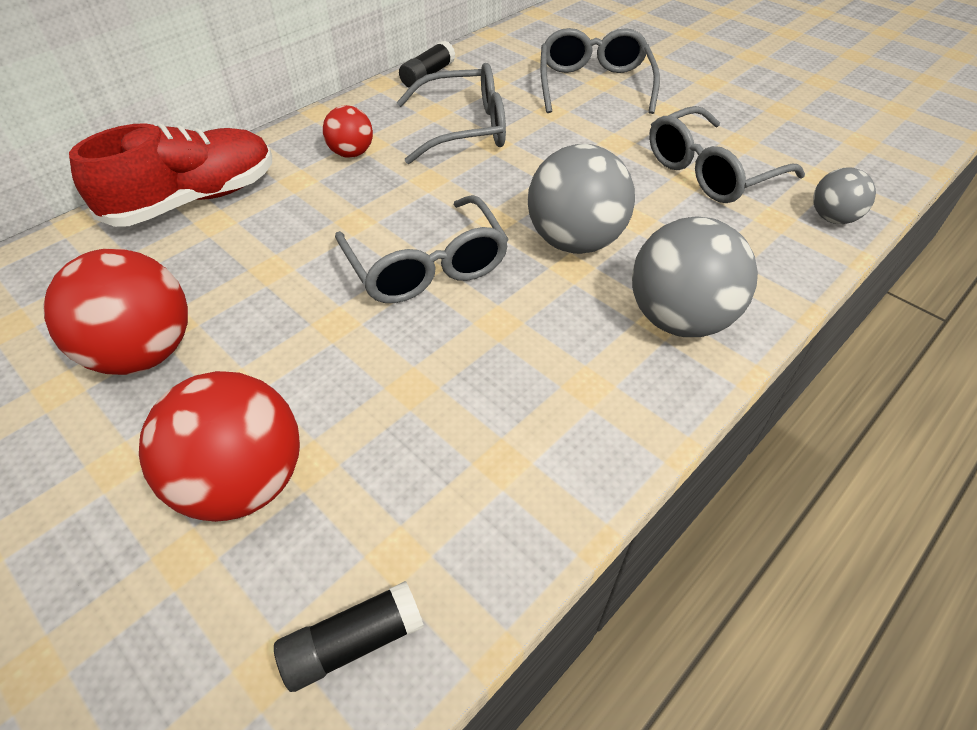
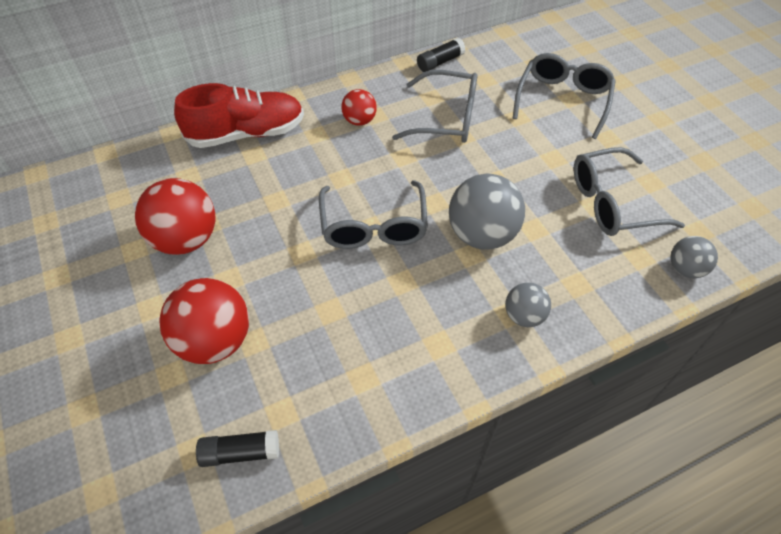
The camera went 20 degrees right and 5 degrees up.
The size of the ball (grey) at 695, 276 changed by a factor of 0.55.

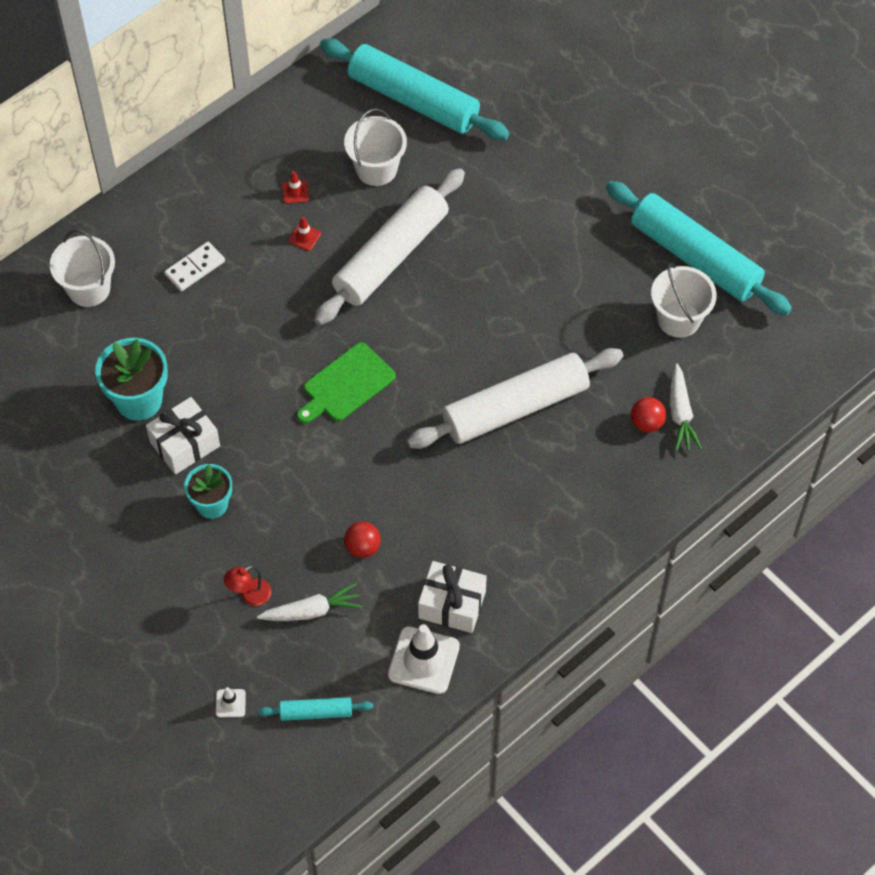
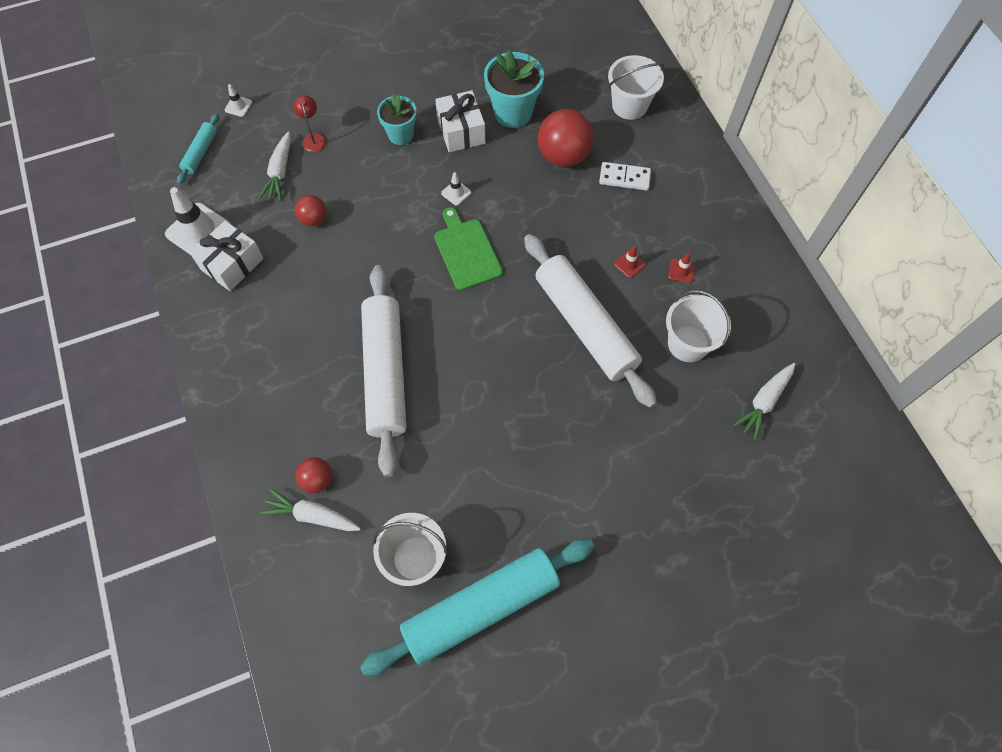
The camera went 110 degrees right and 5 degrees up.
The domino (white) at 194, 266 ended up facing another way, 60 degrees counterclockwise from before.
Where the rolling pin (turquoise) stood at 415, 89, the carrot (white) came to stand at 764, 401.
The second view gained the traffic cone (white) at 456, 189.
The second view gained the ball (red) at 566, 138.

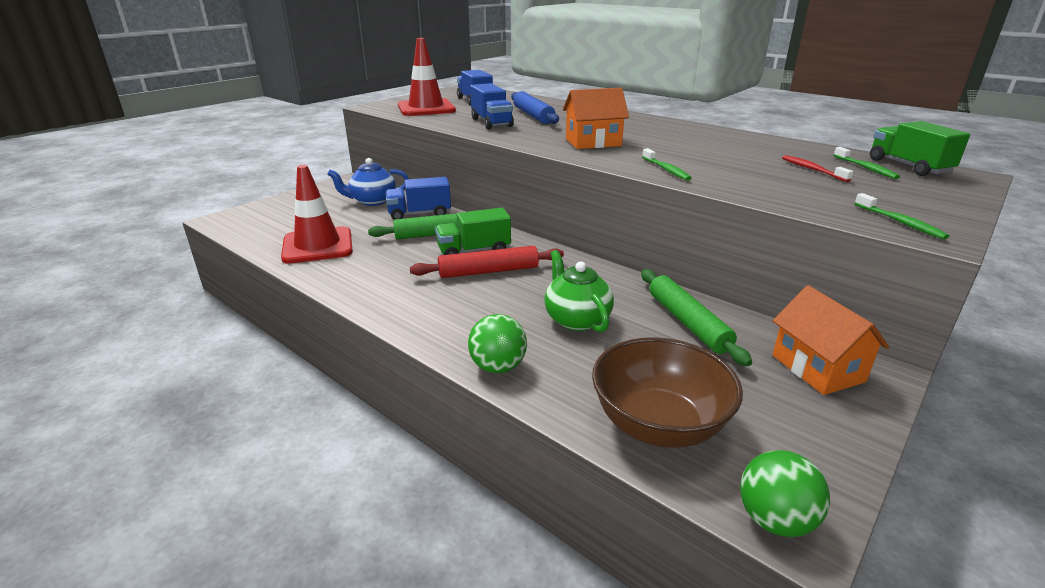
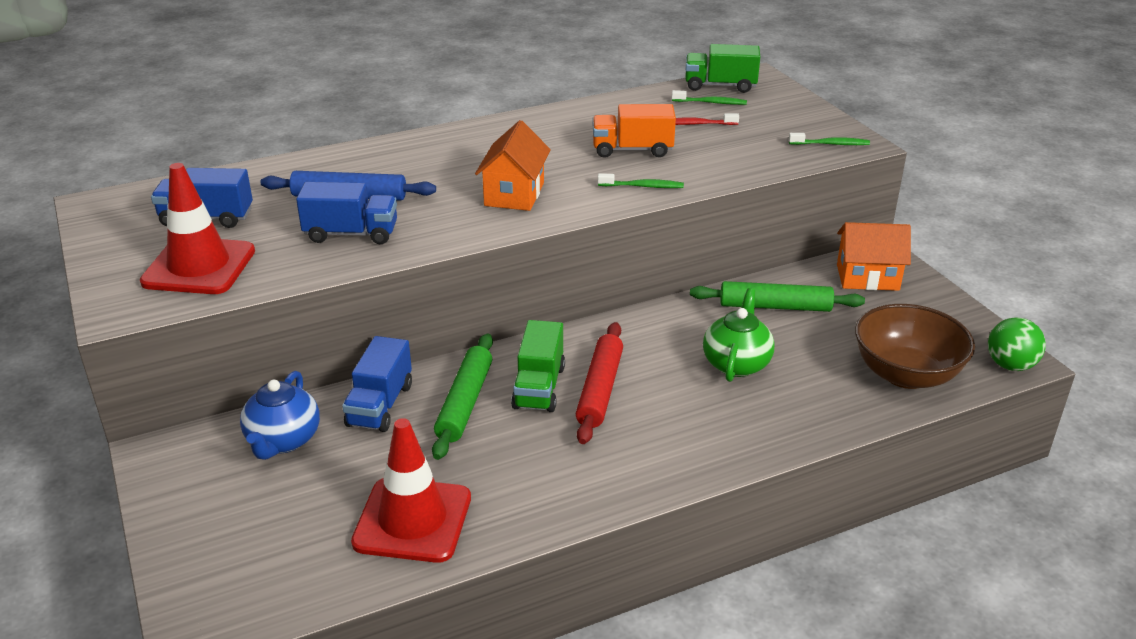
The camera went 65 degrees left and 5 degrees up.
The second view lost the ball (green) at 497, 343.
The teapot (green) at 579, 291 ended up facing another way, 105 degrees clockwise from before.
The second view gained the truck (orange) at 634, 131.

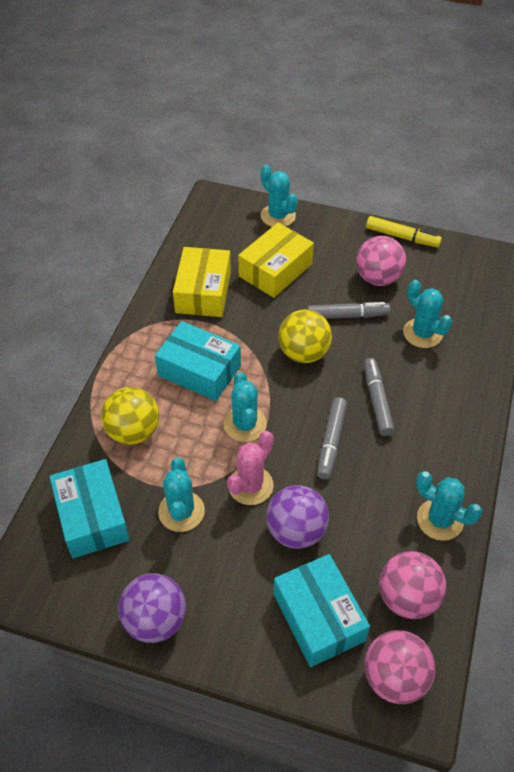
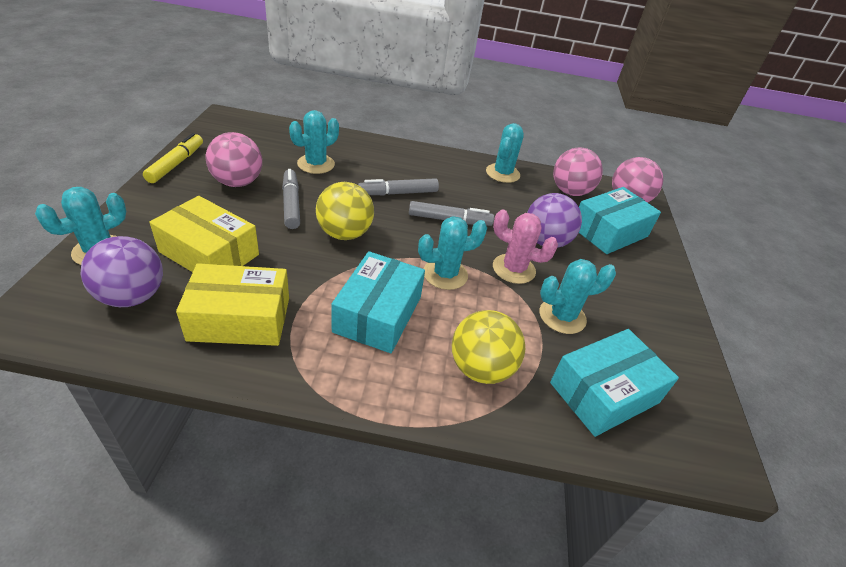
The camera went 105 degrees left and 10 degrees down.
The ball (purple) ended up elsewhere, having gone from 152, 608 to 121, 271.

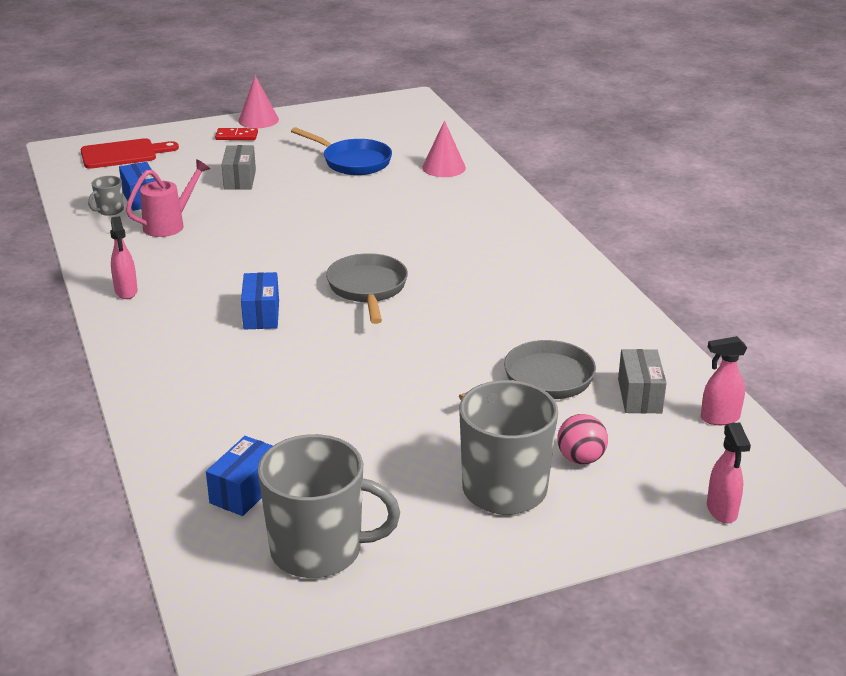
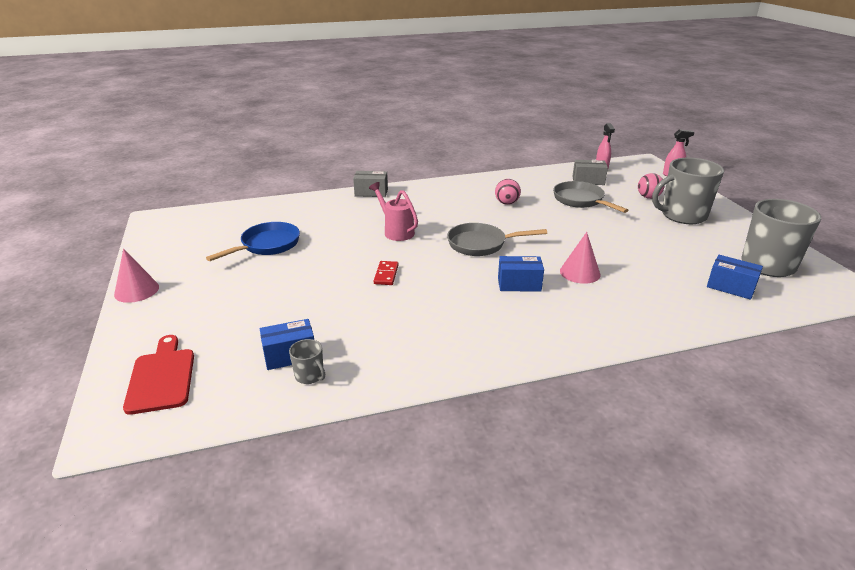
The camera went 85 degrees left and 0 degrees up.
The second view lost the spray bottle (pink) at 124, 257.
The watering can (pink) ended up elsewhere, having gone from 168, 198 to 393, 211.
The domino (red) ended up elsewhere, having gone from 236, 134 to 386, 273.
The box (grey) ended up elsewhere, having gone from 239, 167 to 370, 184.
The cone (pink) ended up elsewhere, having gone from 444, 148 to 580, 258.
The second view gained the ball (pink) at 508, 192.

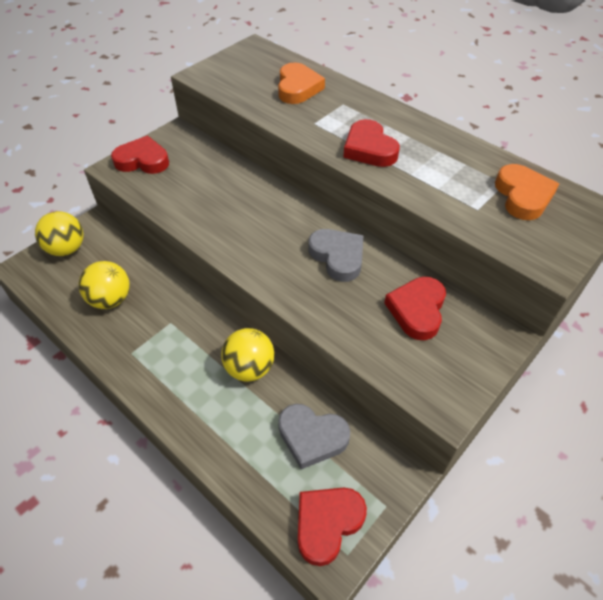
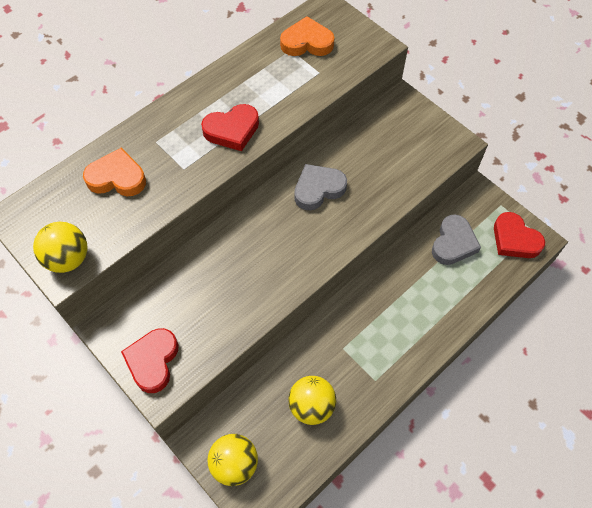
The camera went 85 degrees left and 10 degrees up.
The ball (yellow) ended up elsewhere, having gone from 247, 355 to 60, 247.
The second view lost the heart (red) at 415, 308.

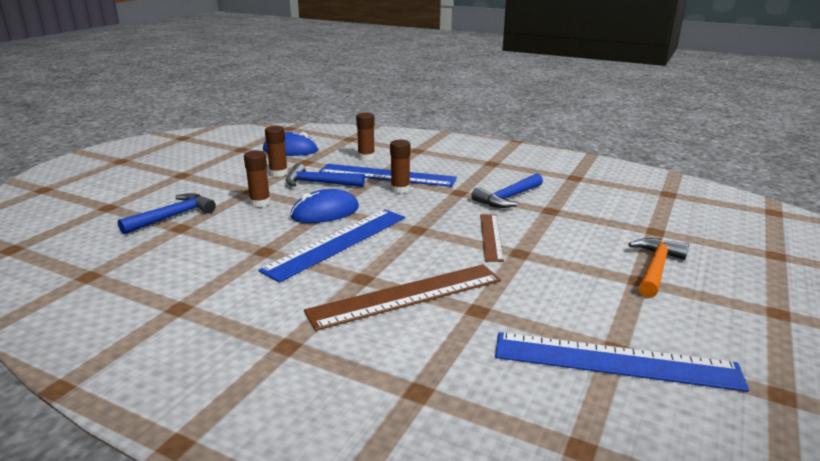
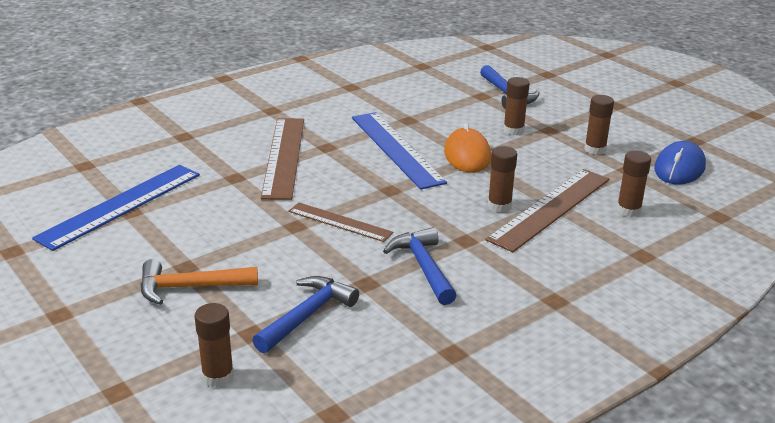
The camera went 115 degrees right and 5 degrees up.
The hammer (blue) ended up elsewhere, having gone from 325, 175 to 305, 314.
What was the mouse (blue) at 324, 206 turned into the mouse (orange) at 467, 148.
What was the ruler (blue) at 388, 175 turned into the ruler (brown) at 547, 210.
The hammer (orange) at 659, 268 ended up facing another way, 120 degrees clockwise from before.
The second view gained the glue stick (brown) at 214, 345.

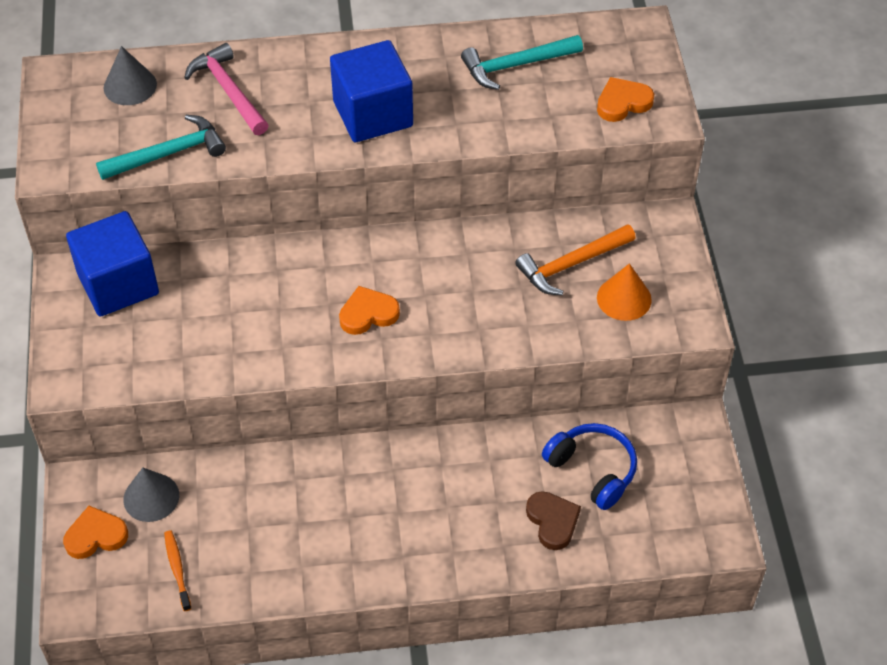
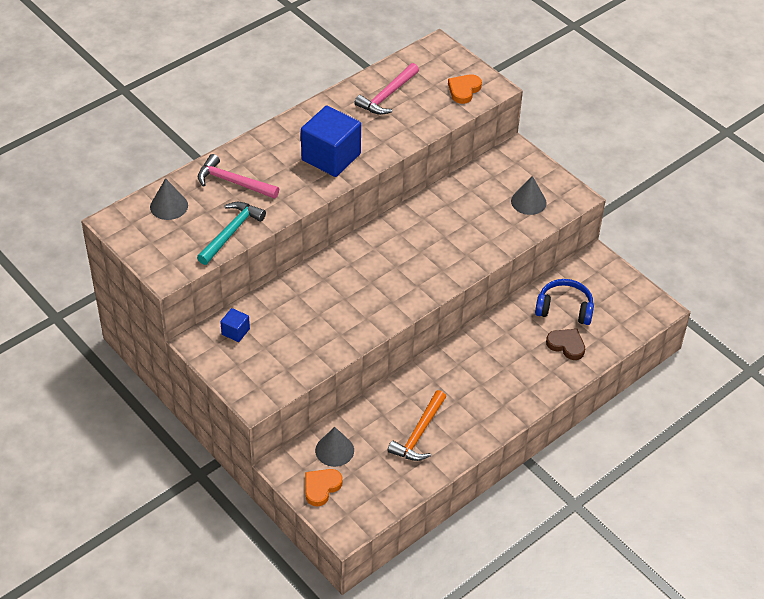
The camera went 35 degrees left and 5 degrees down.
The size of the cube (blue) at 112, 264 changed by a factor of 0.46.
The second view lost the toothbrush (orange) at 177, 571.
The second view lost the heart (orange) at 369, 310.
What was the hammer (turquoise) at 522, 62 turned into the hammer (pink) at 387, 89.
The hammer (orange) ended up elsewhere, having gone from 575, 259 to 416, 425.
What was the cone (orange) at 624, 292 turned into the cone (grey) at 529, 195.

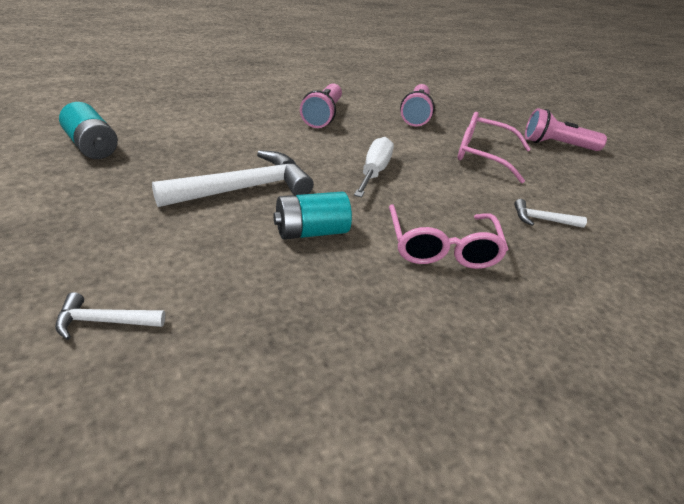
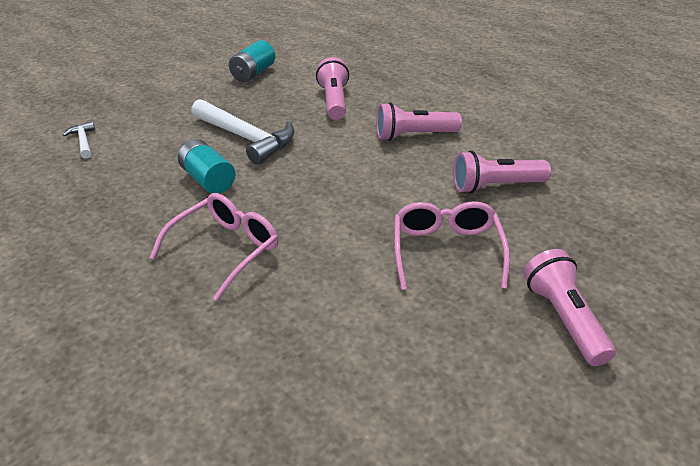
The camera went 75 degrees right and 0 degrees up.
The second view lost the screwdriver (white) at 374, 167.
The glasses (pink) at 449, 236 ended up facing another way, 150 degrees clockwise from before.
The second view lost the hammer (white) at 550, 213.
The second view gained the flashlight (pink) at 332, 88.

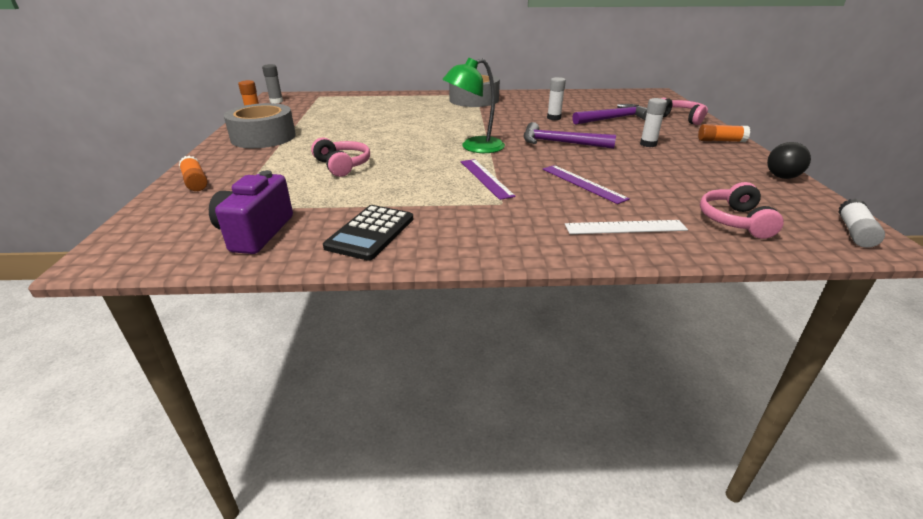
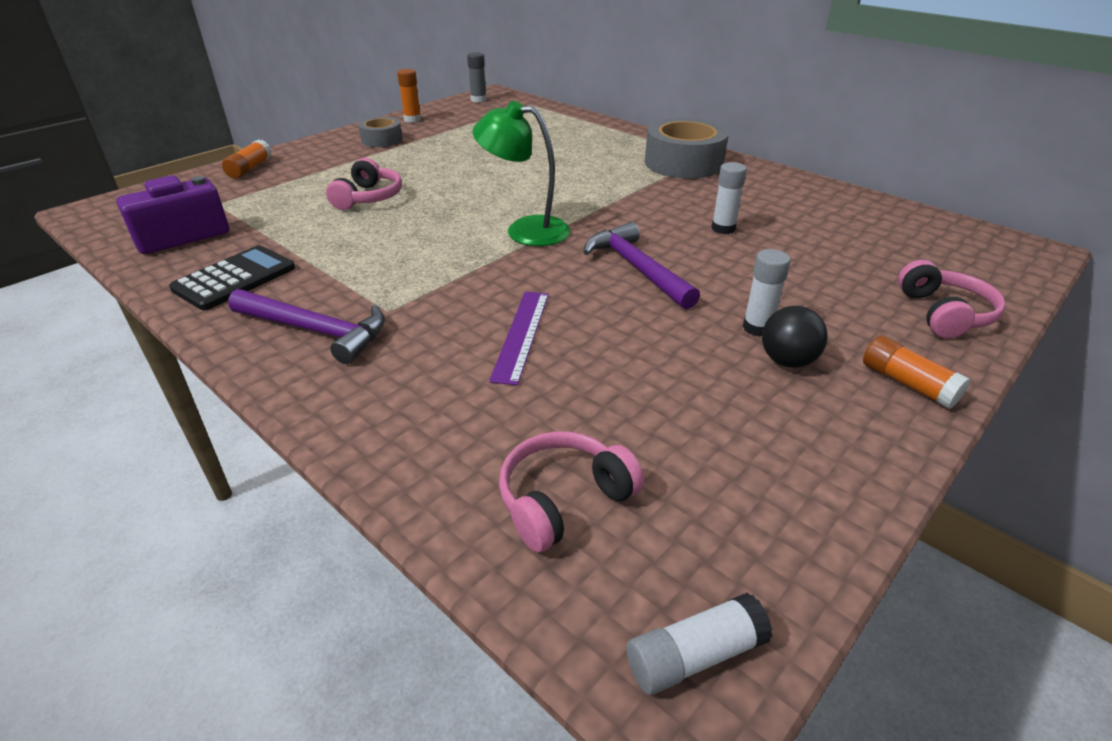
The camera went 45 degrees right and 5 degrees up.
The size of the tape (grey) at 260, 125 changed by a factor of 0.56.
The calculator (black) at 368, 233 ended up facing another way, 150 degrees clockwise from before.
The second view lost the ruler (purple) at 488, 179.
The second view lost the ruler (white) at 626, 227.
The hammer (purple) ended up elsewhere, having gone from 609, 114 to 306, 326.
The ball (black) ended up elsewhere, having gone from 789, 160 to 795, 337.

